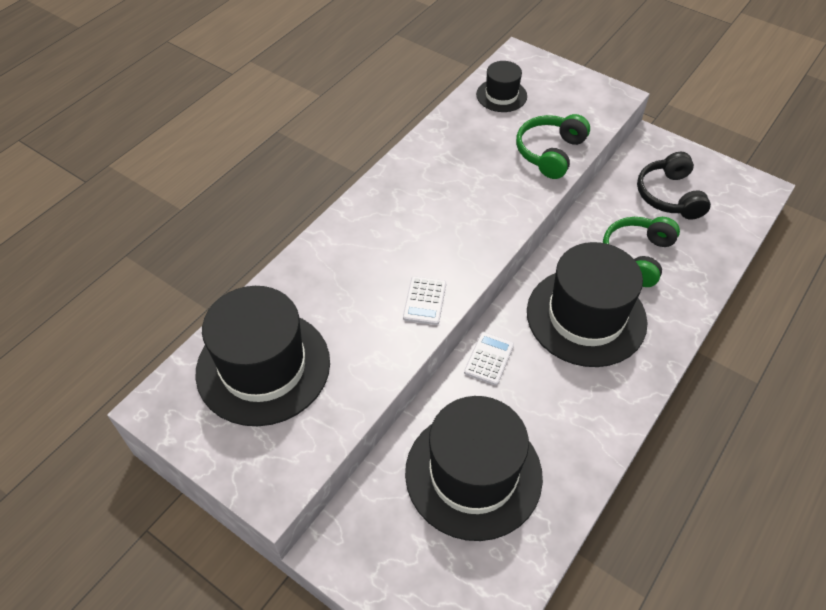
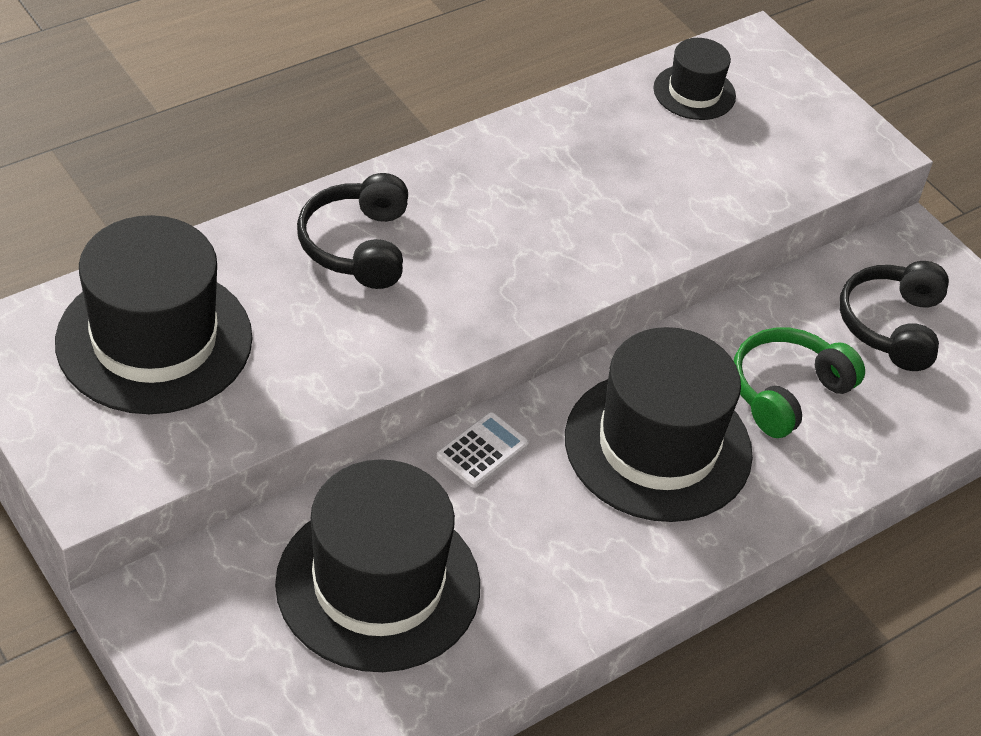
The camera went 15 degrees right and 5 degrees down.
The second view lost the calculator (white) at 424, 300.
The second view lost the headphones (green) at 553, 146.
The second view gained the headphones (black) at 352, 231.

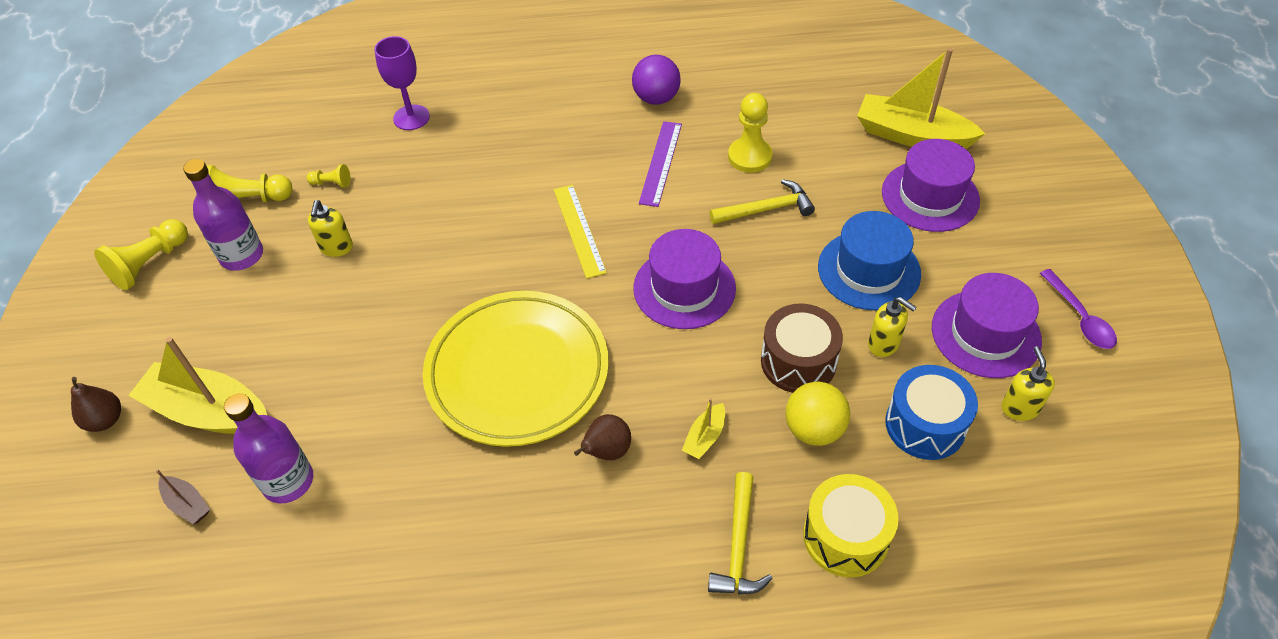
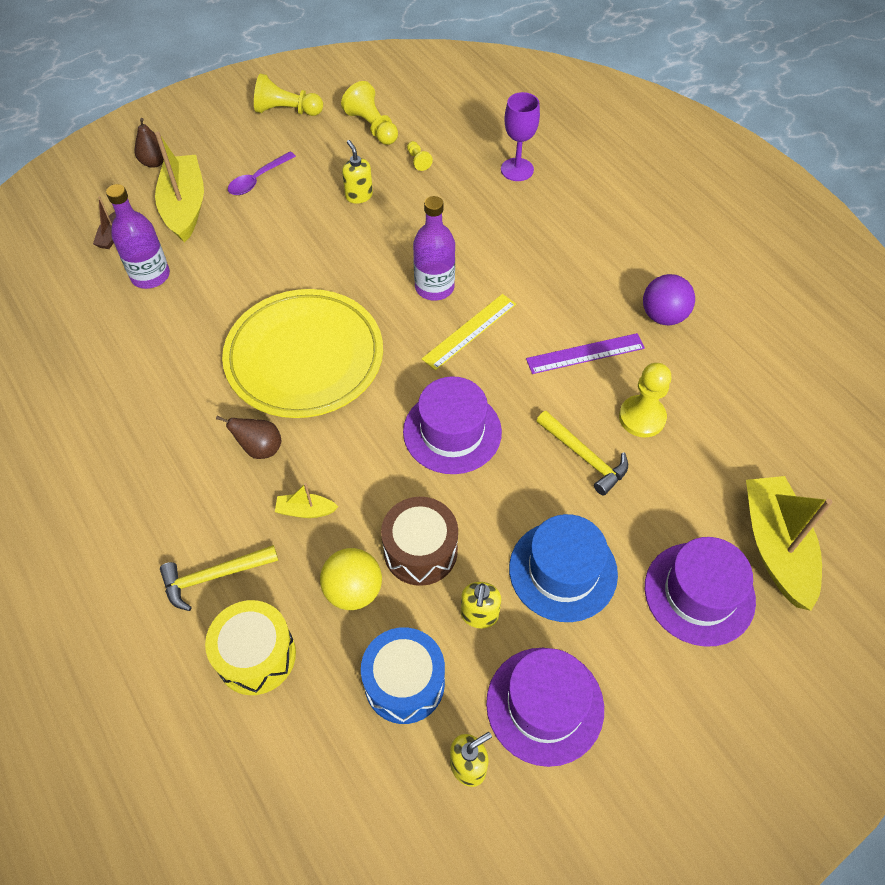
The camera went 60 degrees right and 5 degrees up.
The bottle (purple) ended up elsewhere, having gone from 223, 215 to 434, 248.
The soap dispenser (yellow) at 330, 228 ended up facing another way, 90 degrees clockwise from before.
The spoon (purple) ended up elsewhere, having gone from 1078, 309 to 262, 173.

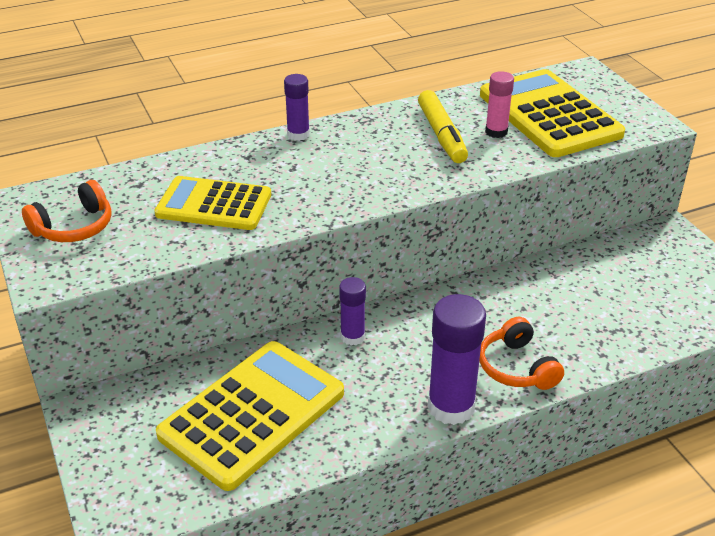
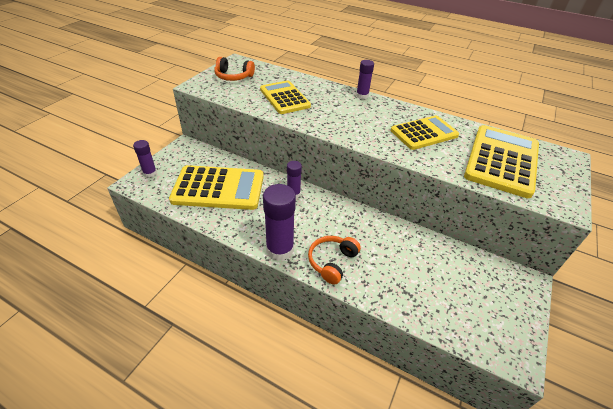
The camera went 50 degrees right and 5 degrees up.
Where the marker (yellow) stood at 443, 126, the calculator (yellow) came to stand at 425, 133.
The second view lost the glue stick (pink) at 499, 104.
The second view gained the glue stick (purple) at 145, 159.

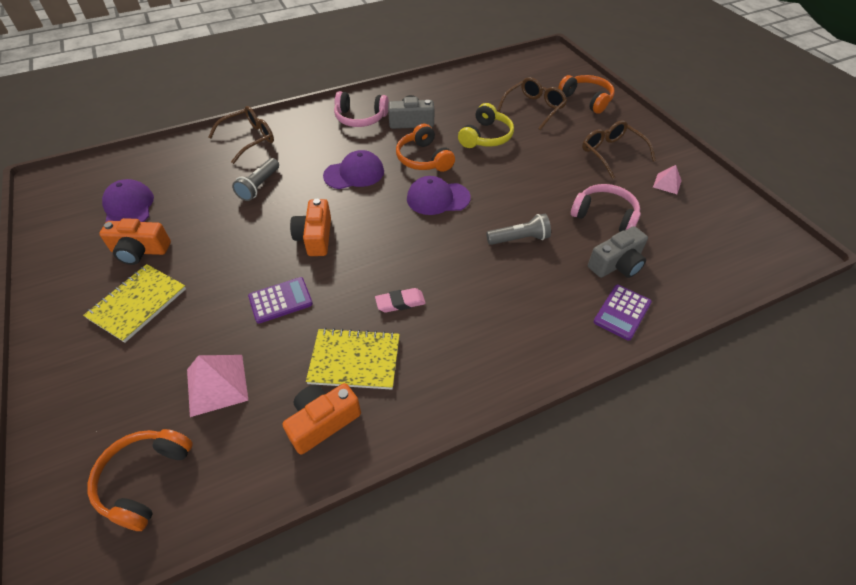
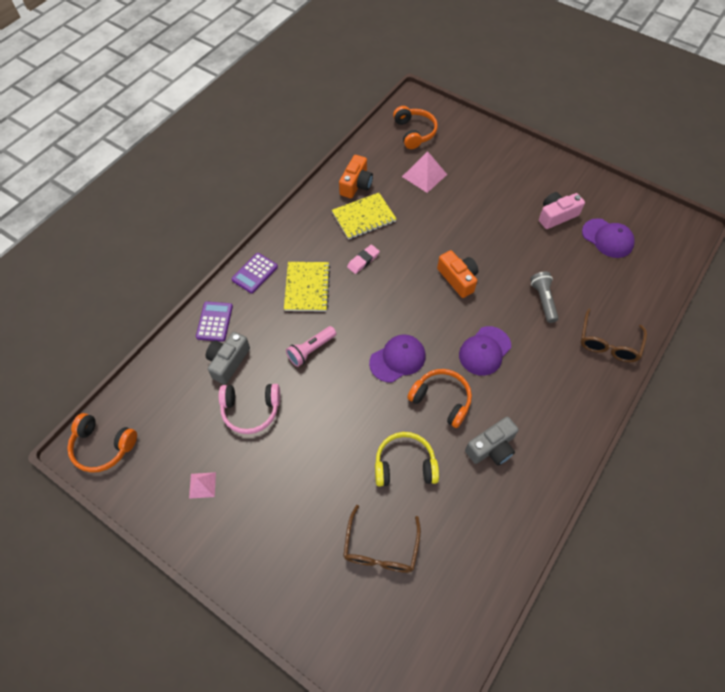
The camera went 150 degrees right and 10 degrees up.
The notebook (yellow) ended up elsewhere, having gone from 134, 303 to 307, 287.
What was the camera (orange) at 135, 241 turned into the camera (pink) at 562, 210.
The calculator (purple) ended up elsewhere, having gone from 280, 300 to 254, 273.
The second view lost the headphones (pink) at 361, 109.
The headphones (yellow) at 486, 125 ended up facing another way, 90 degrees clockwise from before.
What was the flashlight (grey) at 518, 229 turned into the flashlight (pink) at 311, 346.
The headphones (orange) ended up elsewhere, having gone from 586, 94 to 102, 443.
The second view lost the glasses (brown) at 619, 149.

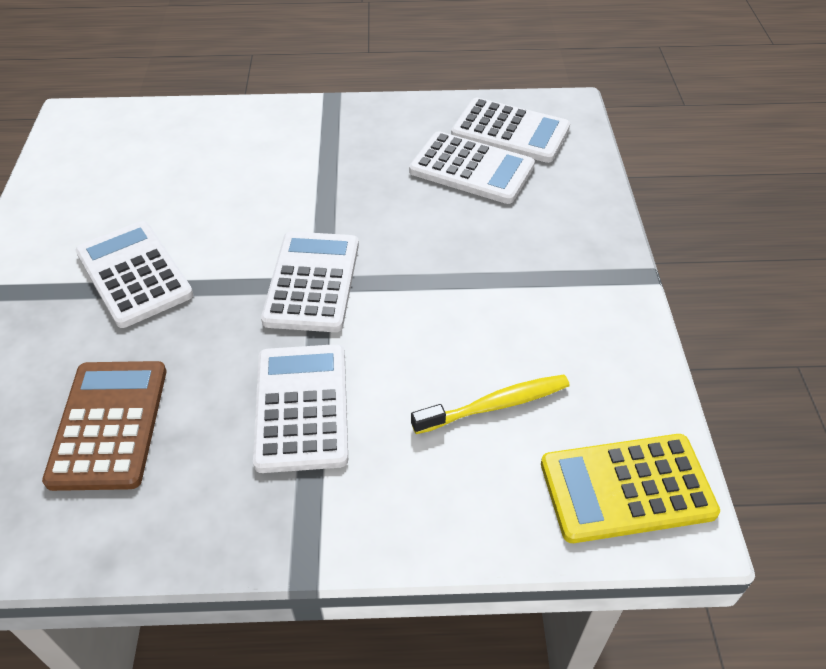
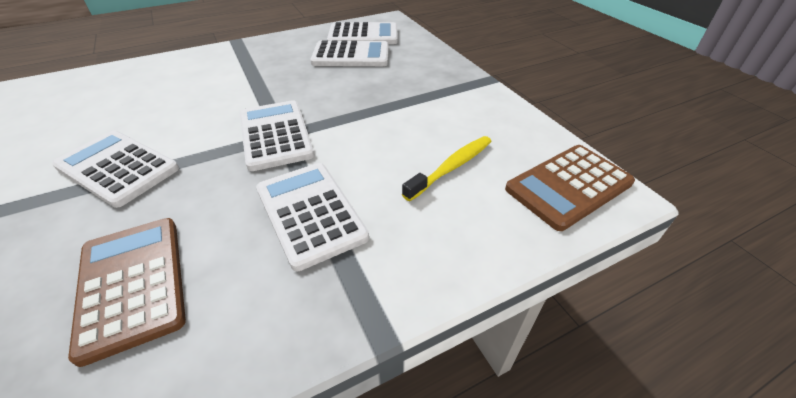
The camera went 25 degrees left and 5 degrees down.
What was the calculator (yellow) at 630, 488 turned into the calculator (brown) at 570, 188.

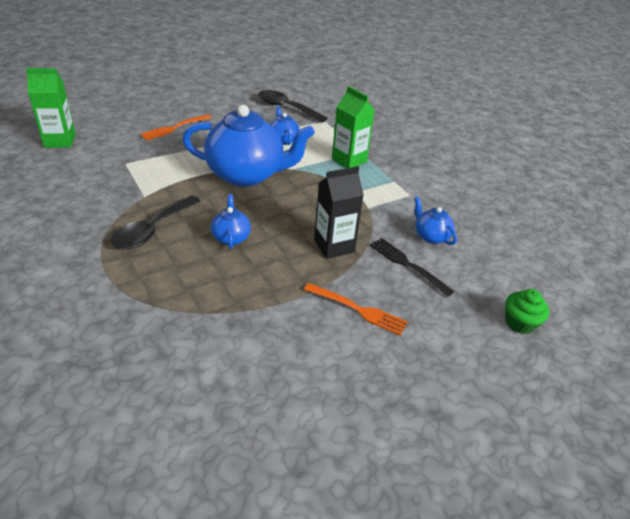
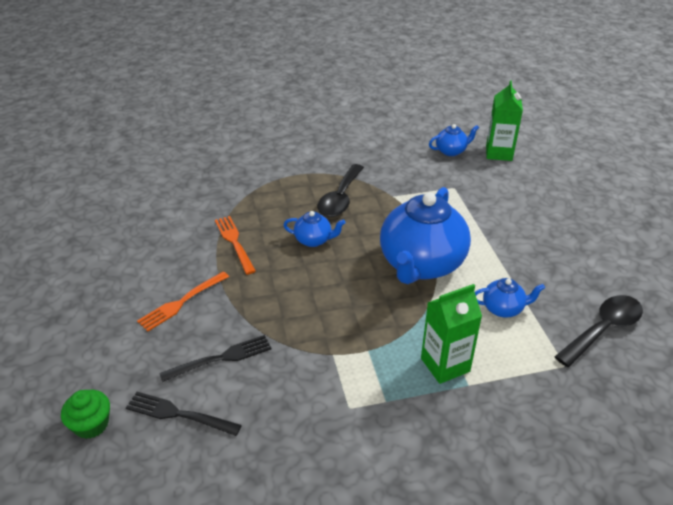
The camera went 110 degrees right and 0 degrees up.
The spoon (black) at 155, 222 ended up facing another way, 120 degrees counterclockwise from before.
The fork (orange) ended up elsewhere, having gone from 176, 127 to 235, 245.
The second view lost the carton (black) at 339, 212.
The teapot (blue) ended up elsewhere, having gone from 435, 221 to 454, 140.
The second view gained the fork (black) at 184, 414.

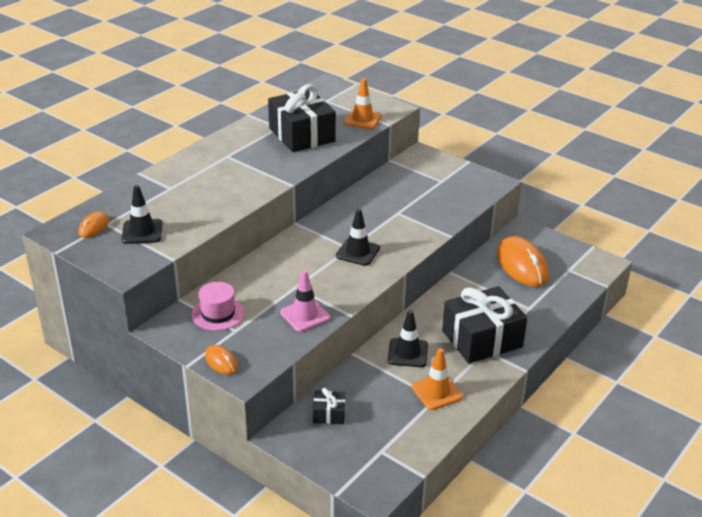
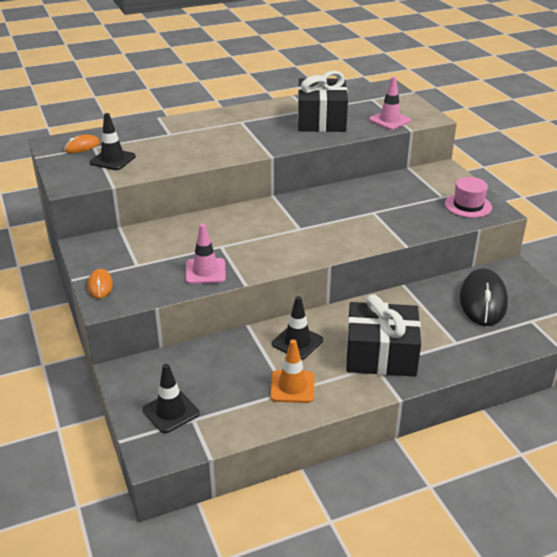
The camera went 30 degrees right and 0 degrees up.
The hat (pink) ended up elsewhere, having gone from 218, 306 to 468, 197.
The second view lost the gift (black) at 329, 406.
The traffic cone (black) ended up elsewhere, having gone from 358, 237 to 171, 398.
What was the traffic cone (orange) at 363, 103 turned into the traffic cone (pink) at 390, 103.
What was the mouse (orange) at 523, 261 turned into the mouse (black) at 484, 297.

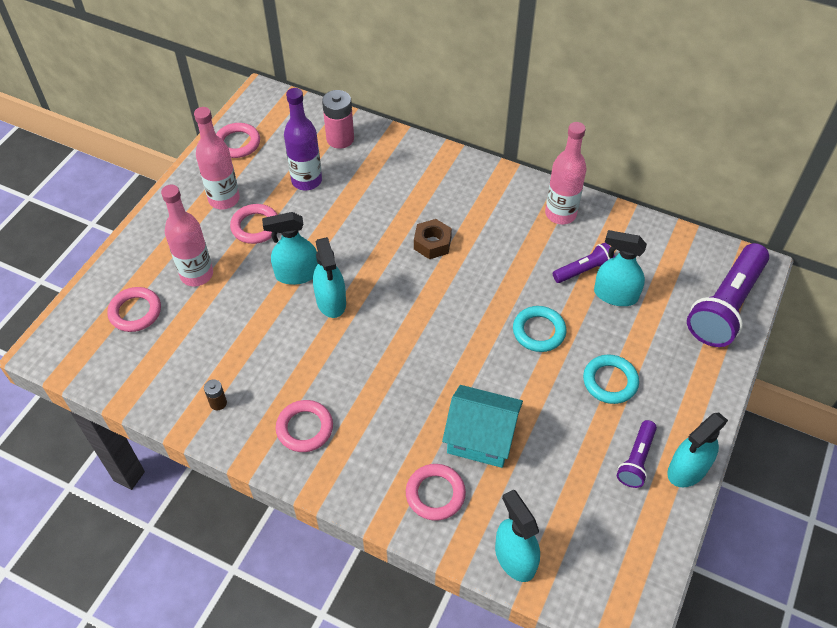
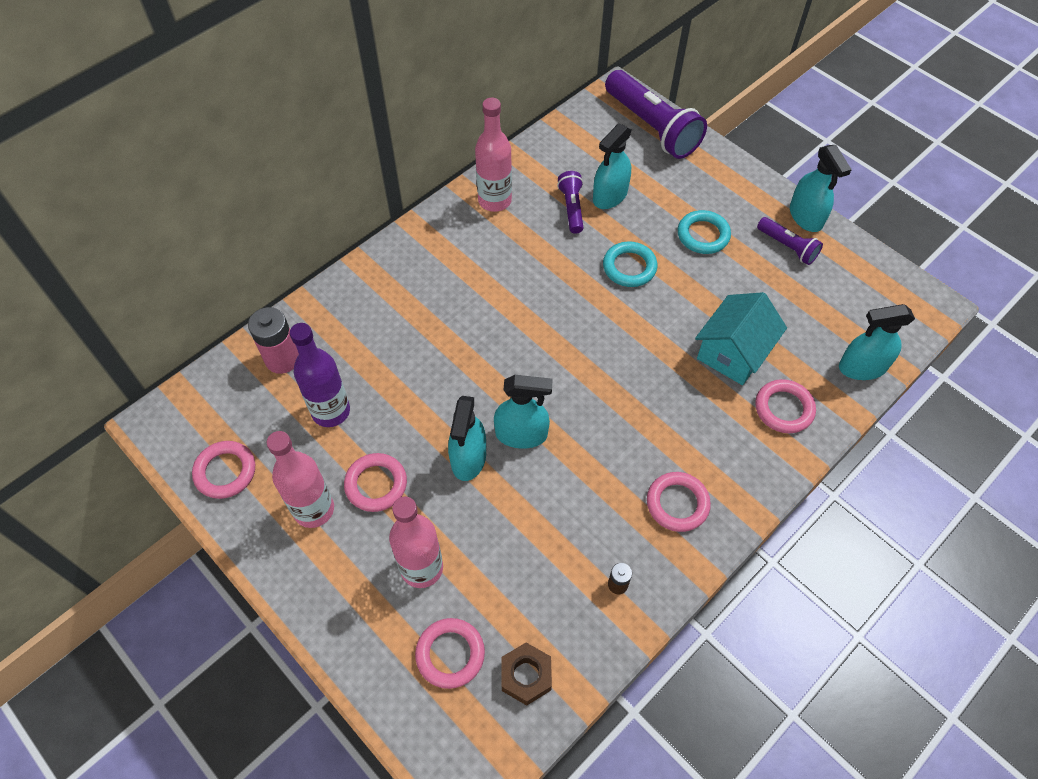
The camera went 70 degrees left and 5 degrees up.
The nut (brown) ended up elsewhere, having gone from 433, 239 to 526, 674.

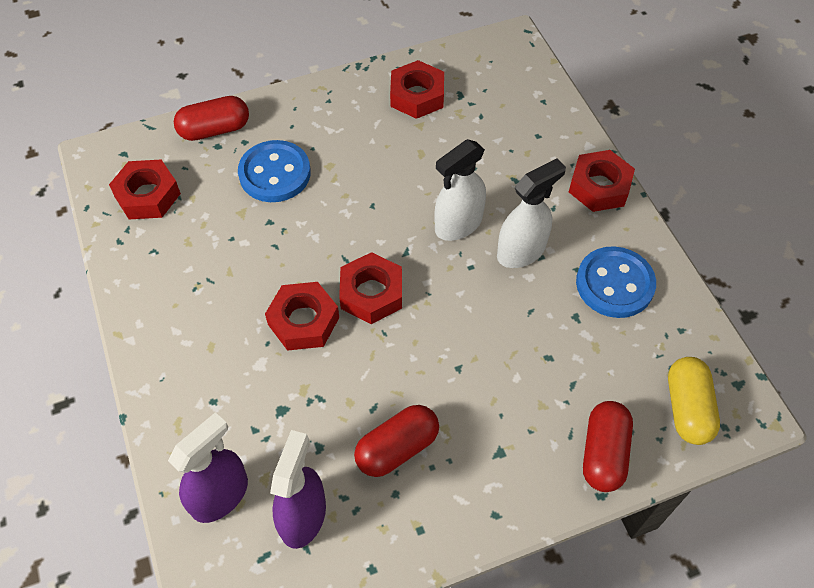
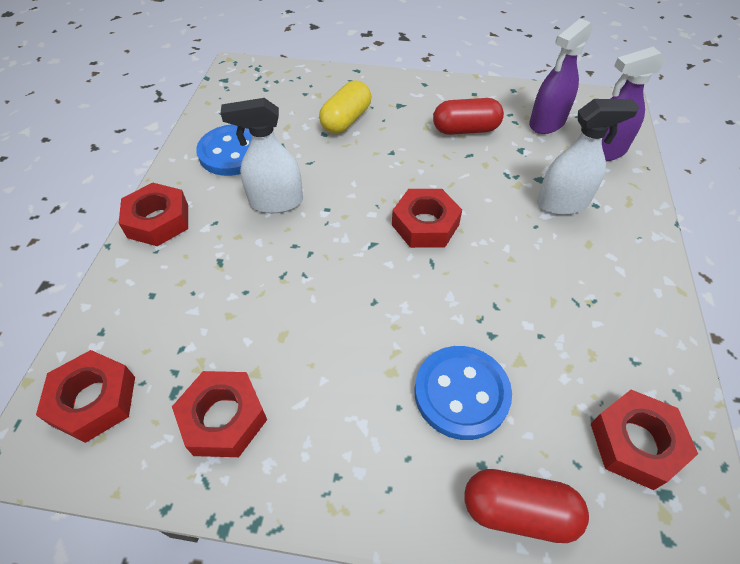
The camera went 150 degrees left and 5 degrees down.
The nut (red) ended up elsewhere, having gone from 302, 316 to 85, 396.
The spray bottle (white) ended up elsewhere, having gone from 460, 190 to 588, 157.
The second view lost the capsule (red) at 608, 446.
The capsule (yellow) ended up elsewhere, having gone from 694, 401 to 345, 107.

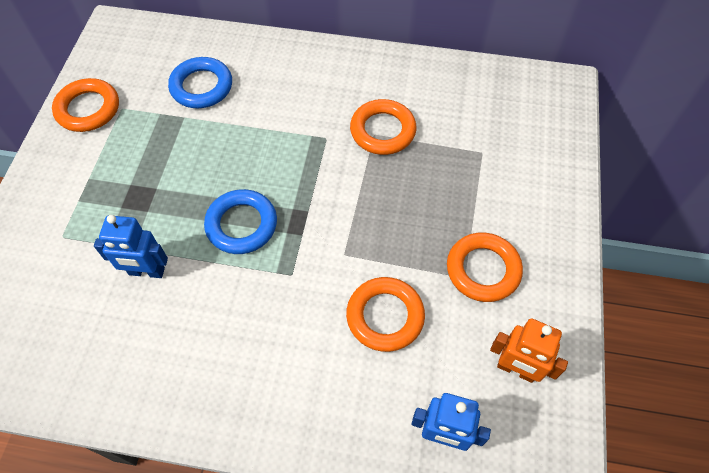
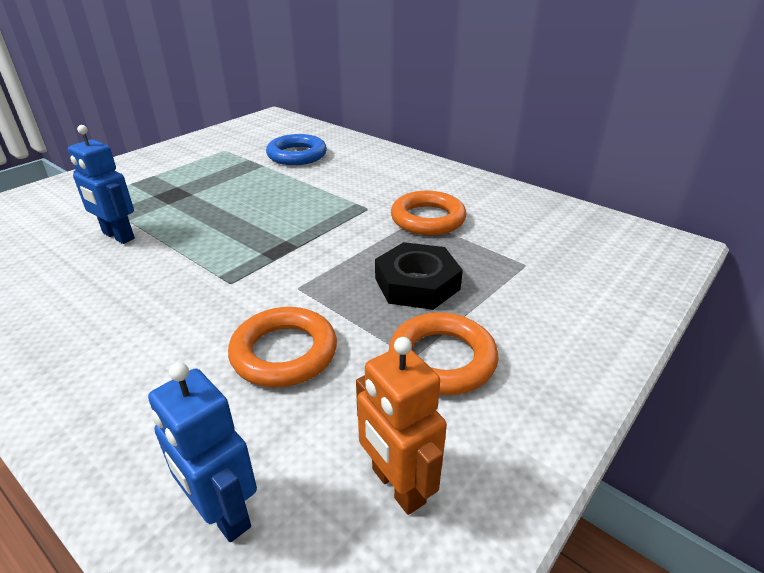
The camera went 30 degrees right and 25 degrees down.
The second view lost the ring (orange) at 85, 105.
The second view lost the ring (blue) at 240, 221.
The second view gained the nut (black) at 419, 276.

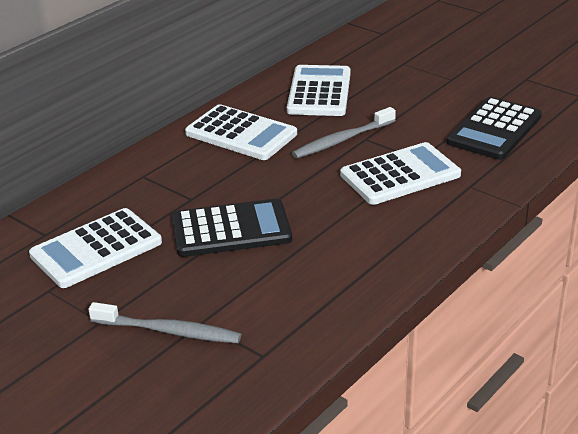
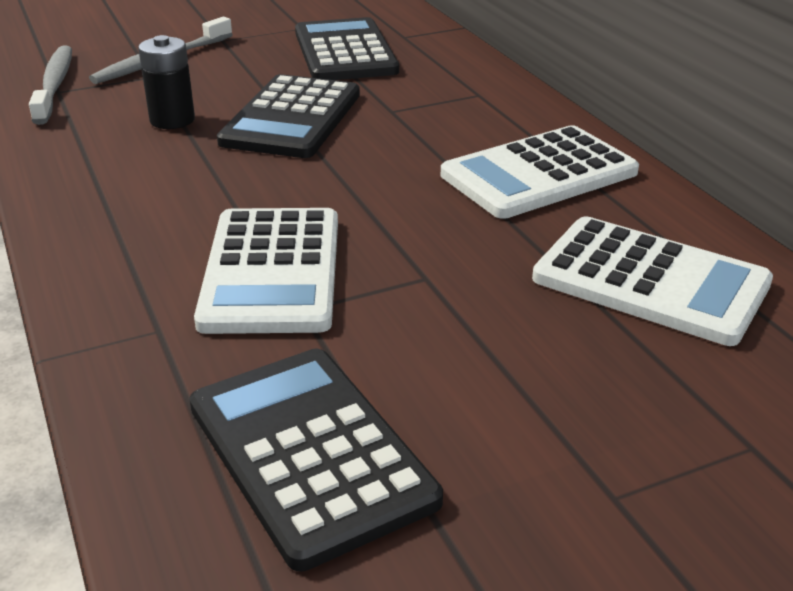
The camera went 115 degrees right and 0 degrees up.
What was the calculator (white) at 95, 248 turned into the calculator (black) at 347, 48.
The toothbrush (grey) ended up elsewhere, having gone from 344, 132 to 50, 85.
The second view gained the battery (black) at 166, 82.

